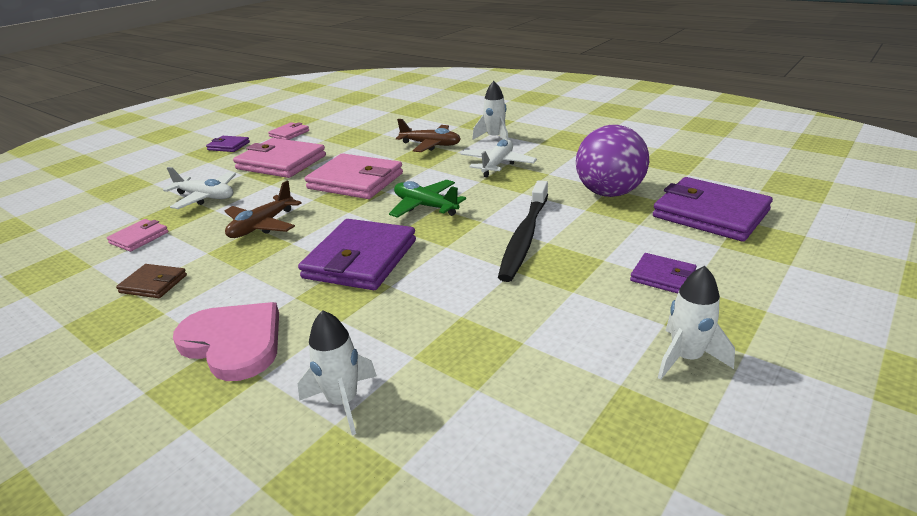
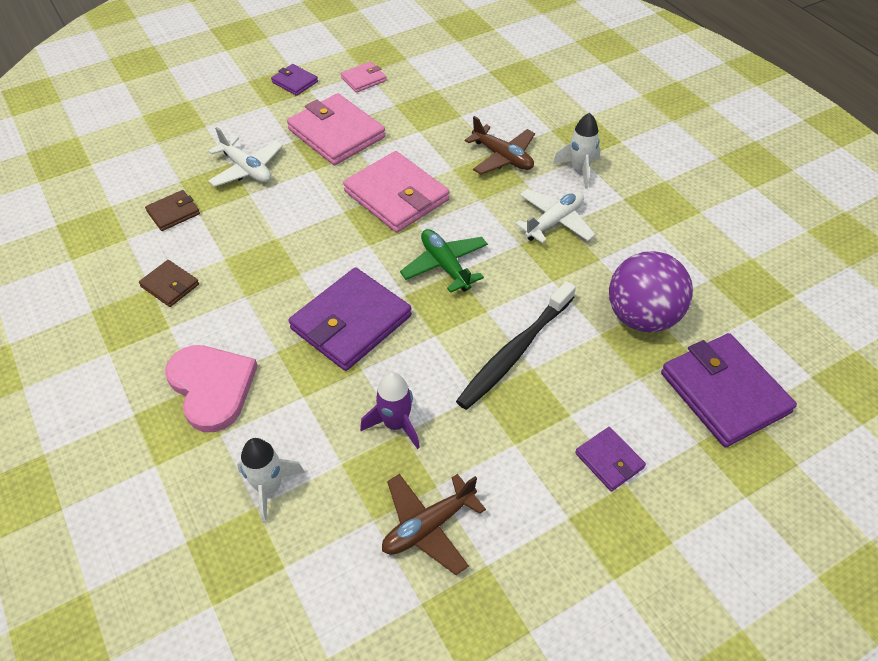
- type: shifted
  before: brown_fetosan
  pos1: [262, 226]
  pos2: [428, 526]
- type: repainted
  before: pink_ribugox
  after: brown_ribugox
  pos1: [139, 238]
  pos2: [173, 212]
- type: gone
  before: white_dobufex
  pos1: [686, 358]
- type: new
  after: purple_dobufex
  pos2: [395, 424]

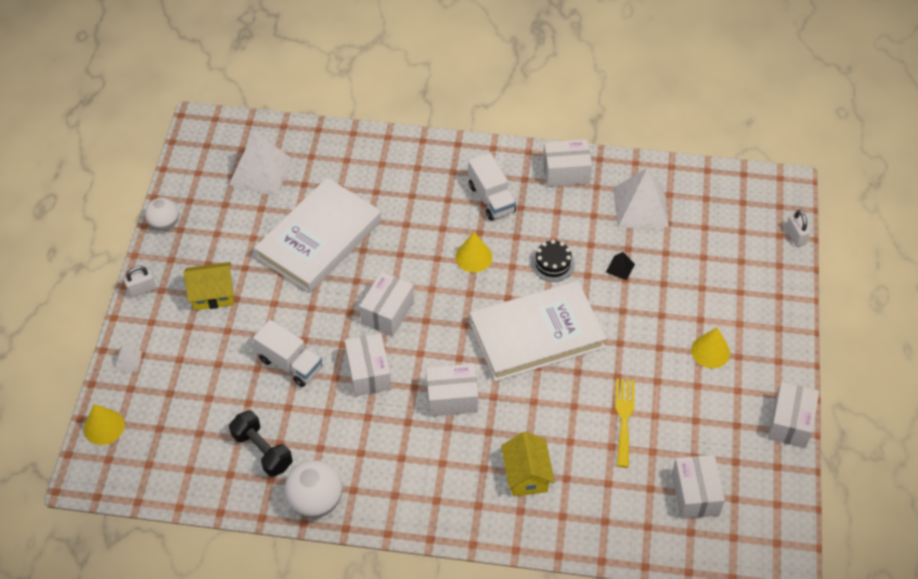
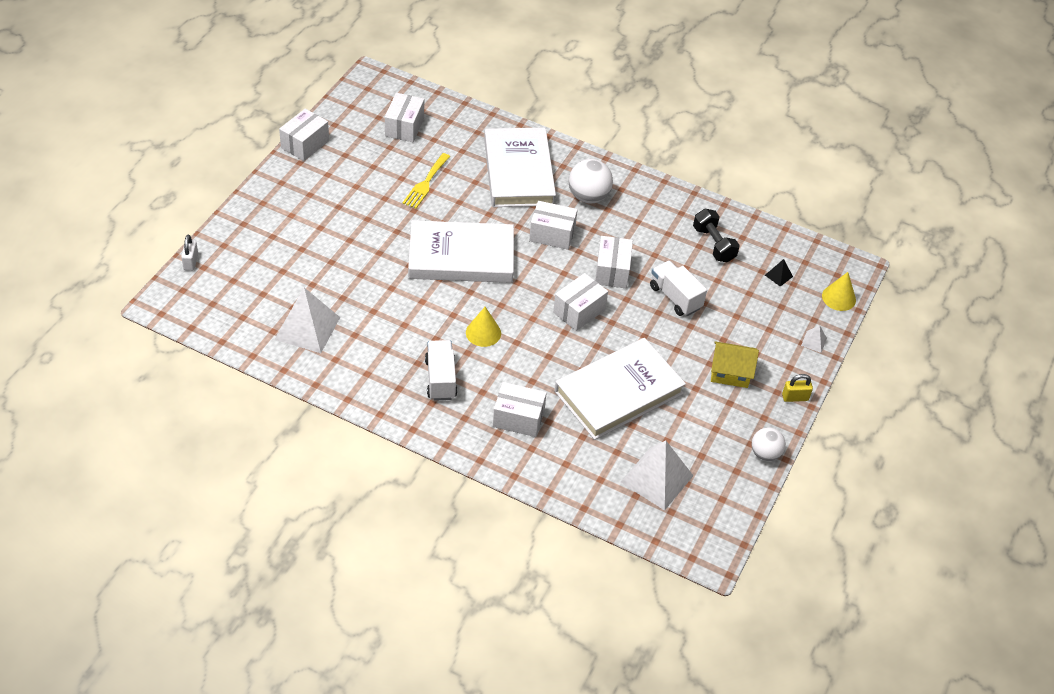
- type: shifted
  before: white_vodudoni
  pos1: [566, 172]
  pos2: [518, 418]
- type: gone
  before: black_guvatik
  pos1: [553, 263]
- type: shifted
  before: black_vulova
  pos1: [620, 268]
  pos2: [778, 275]
- type: repainted
  before: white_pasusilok
  after: yellow_pasusilok
  pos1: [142, 289]
  pos2: [795, 397]
- type: gone
  before: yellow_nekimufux
  pos1: [710, 351]
- type: swapped
  before: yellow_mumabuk
  after: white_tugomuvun
  pos1: [526, 475]
  pos2: [518, 172]
- type: shifted
  before: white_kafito
  pos1: [315, 501]
  pos2: [588, 197]

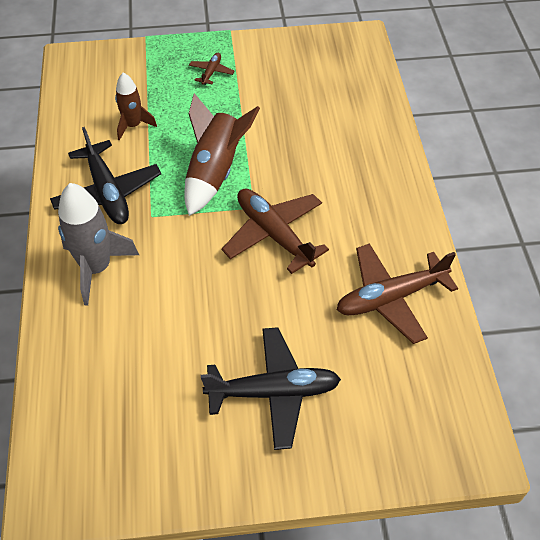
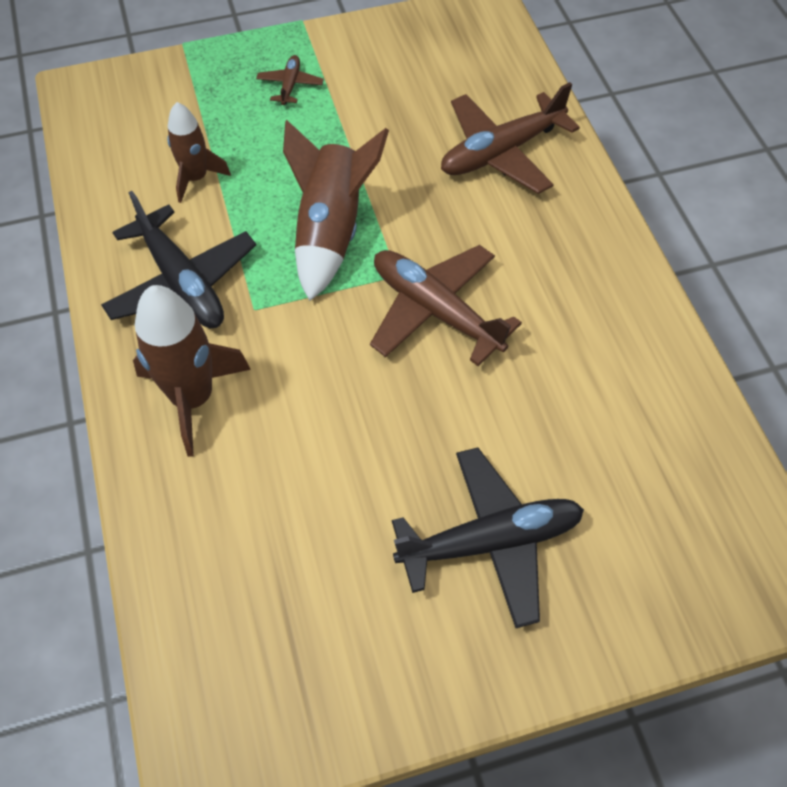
- type: repainted
  before: grey_dobufex
  after: brown_dobufex
  pos1: [96, 268]
  pos2: [193, 398]
- type: shifted
  before: brown_fetosan
  pos1: [390, 298]
  pos2: [501, 152]

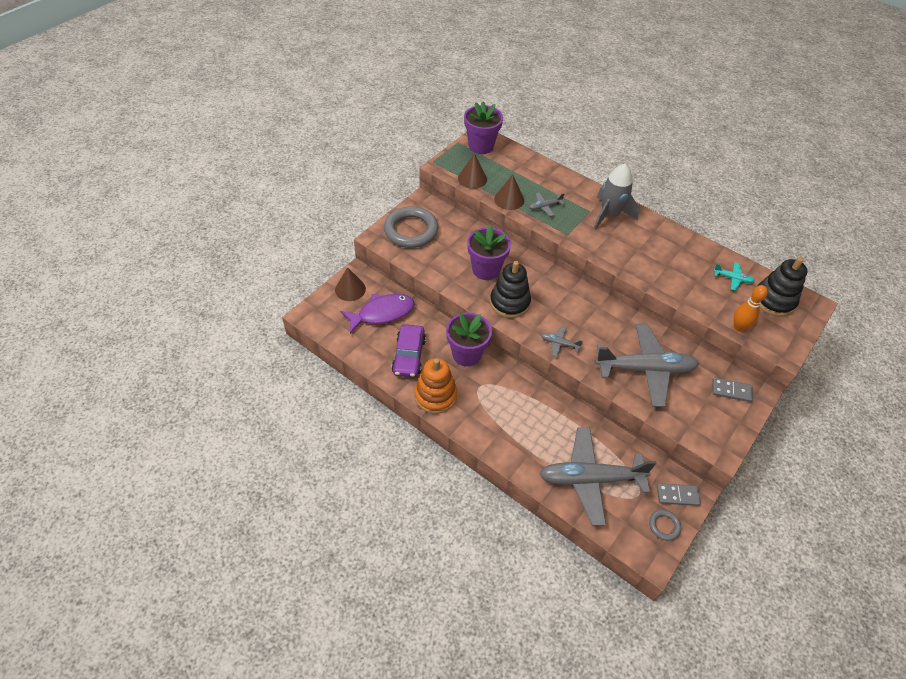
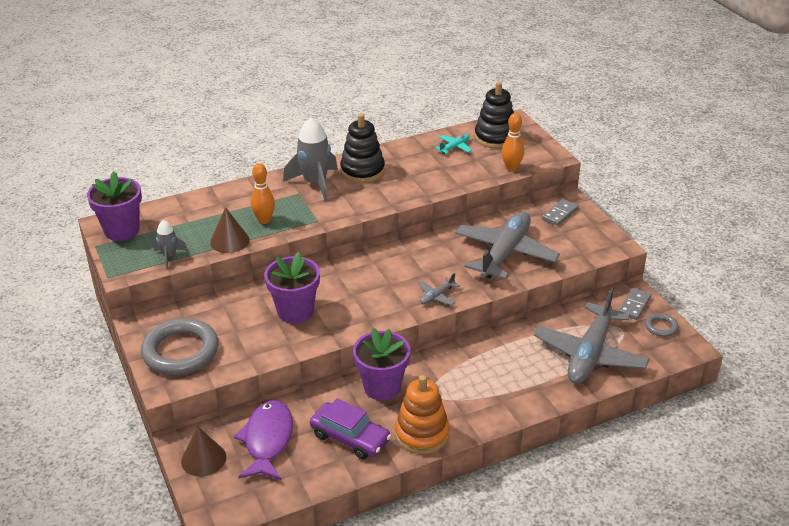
- type: swapped
  before: brown_nekimufux
  after: grey_dobufex
  pos1: [472, 178]
  pos2: [169, 256]
- type: swapped
  before: grey_fetosan
  after: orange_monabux
  pos1: [545, 207]
  pos2: [264, 220]
- type: shifted
  before: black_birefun
  pos1: [509, 302]
  pos2: [362, 171]

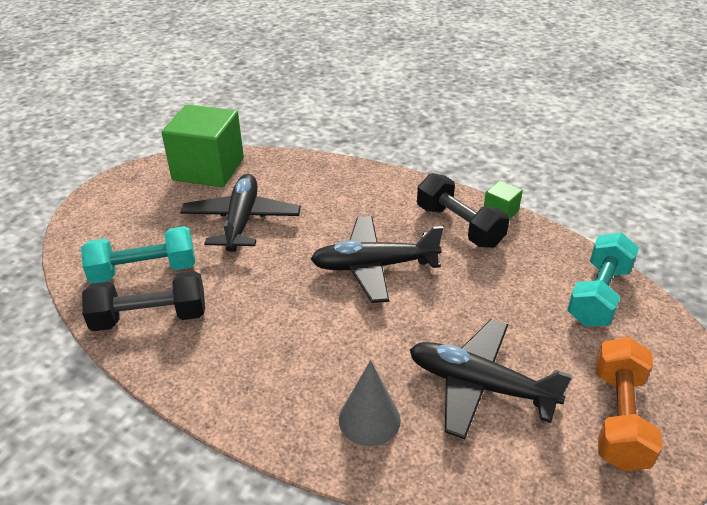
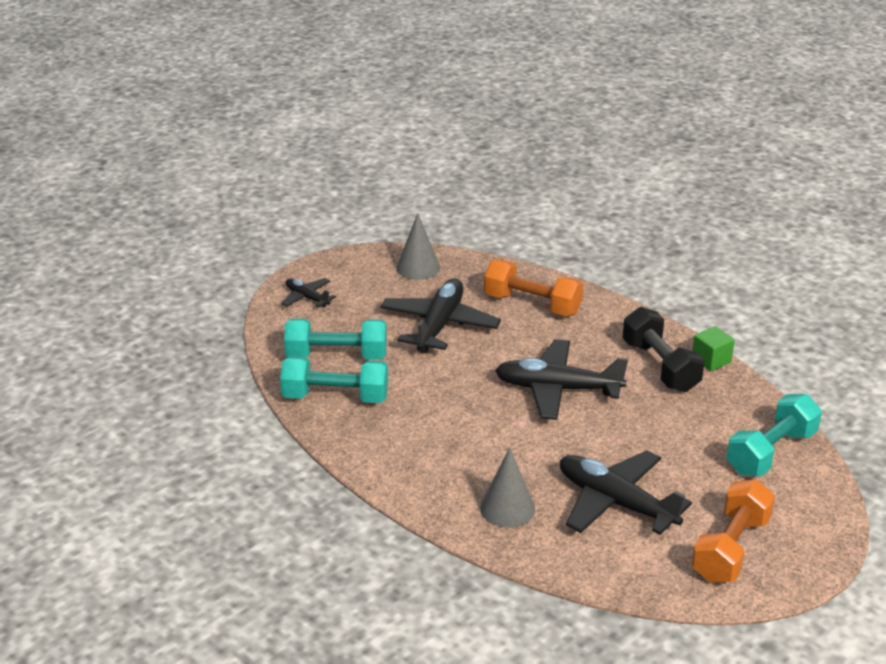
- type: swapped
  before: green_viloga
  after: grey_nekimufux
  pos1: [208, 169]
  pos2: [418, 267]
- type: repainted
  before: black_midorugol
  after: turquoise_midorugol
  pos1: [150, 317]
  pos2: [335, 397]
- type: new
  after: orange_midorugol
  pos2: [532, 304]
- type: new
  after: black_fetosan
  pos2: [307, 298]

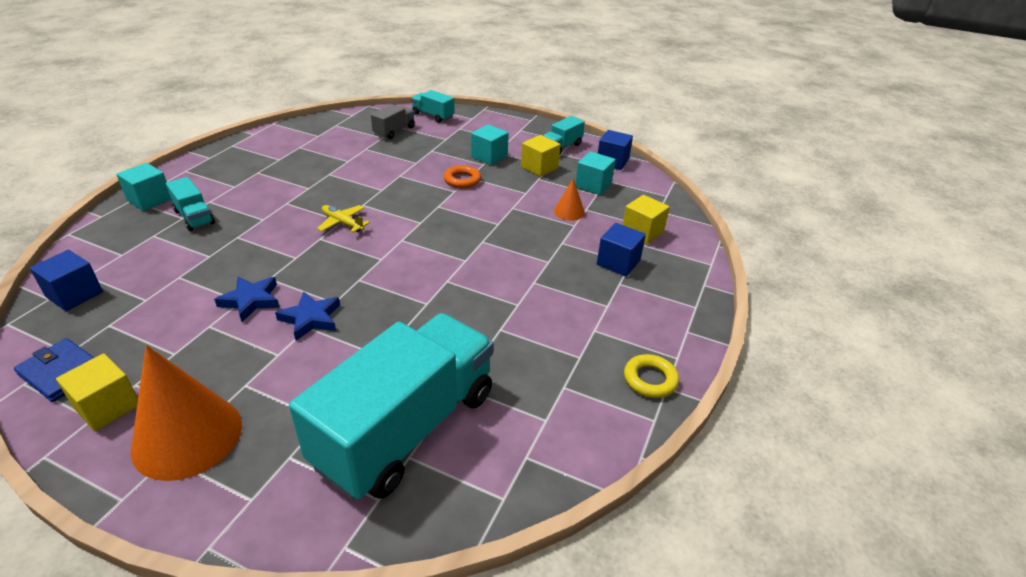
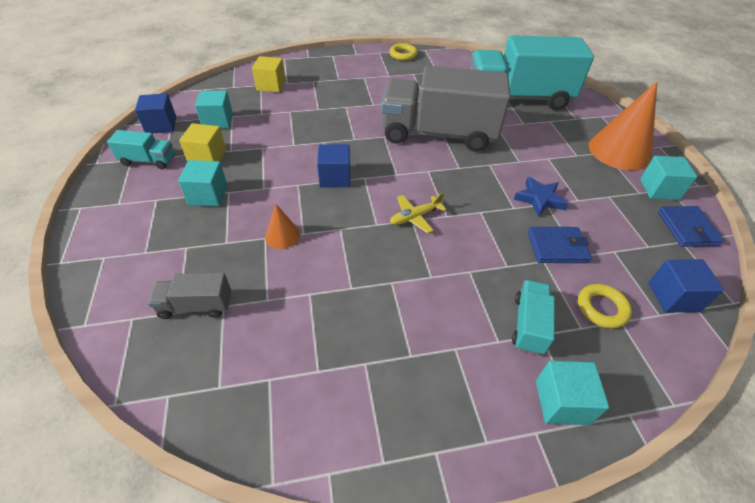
- type: gone
  before: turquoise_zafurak
  pos1: [433, 116]
- type: gone
  before: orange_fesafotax
  pos1: [462, 180]
- type: shifted
  before: orange_nekimufux
  pos1: [569, 212]
  pos2: [282, 235]
- type: rotated
  before: yellow_fetosan
  pos1: [342, 223]
  pos2: [415, 217]
  turn: 60
- type: shifted
  before: blue_viloga
  pos1: [618, 262]
  pos2: [335, 177]
- type: gone
  before: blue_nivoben
  pos1: [311, 318]
- type: repainted
  before: yellow_viloga
  after: turquoise_viloga
  pos1: [107, 407]
  pos2: [659, 189]
- type: new
  after: grey_zafurak
  pos2: [438, 134]
- type: new
  after: blue_ribugox
  pos2: [557, 247]
- type: new
  after: yellow_fesafotax
  pos2: [601, 308]

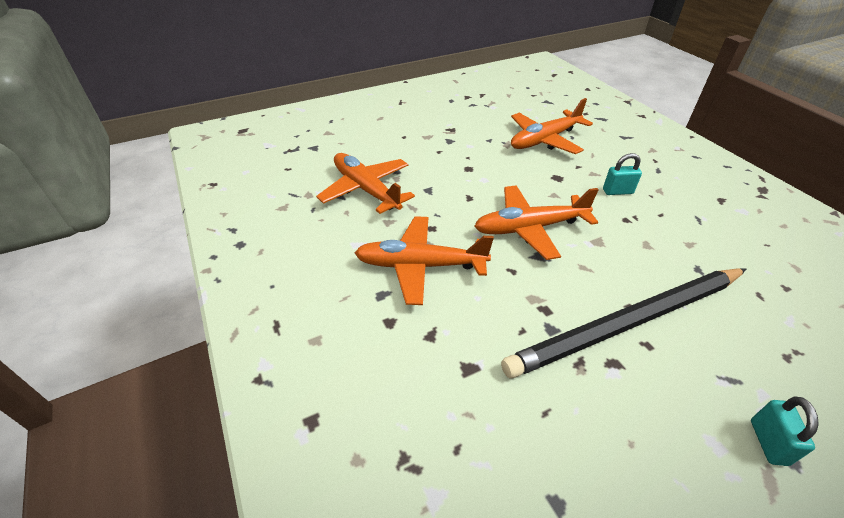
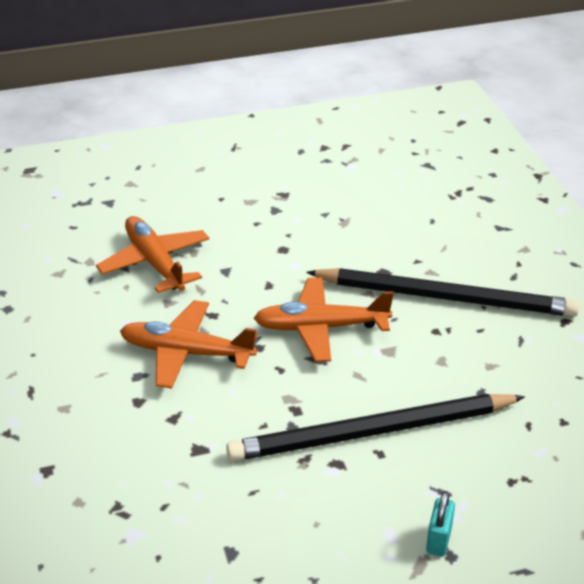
- type: gone
  before: orange_fetosan
  pos1: [545, 140]
- type: swapped
  before: turquoise_pasusilok
  after: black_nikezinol
  pos1: [617, 191]
  pos2: [446, 297]

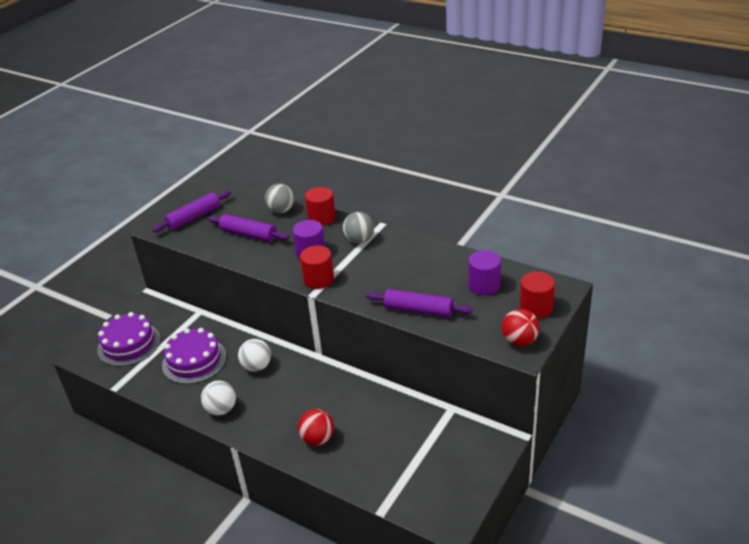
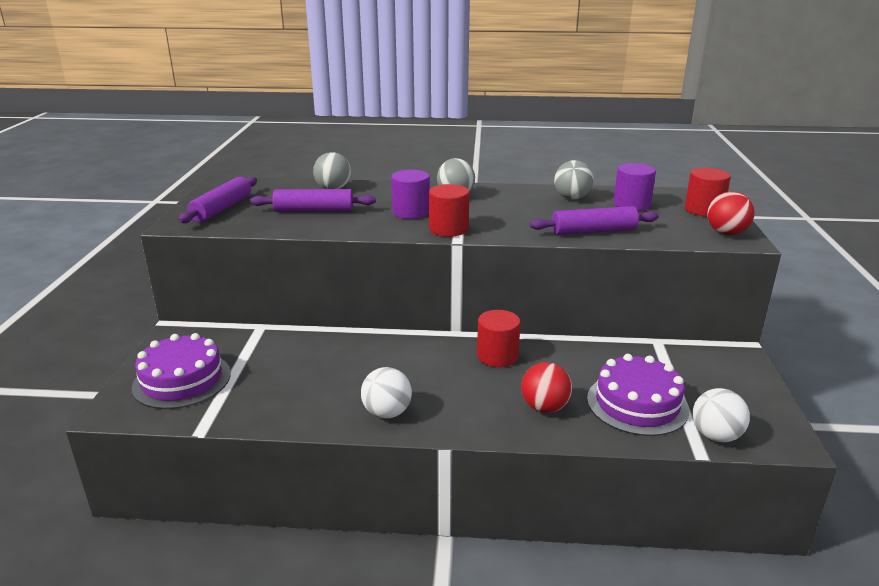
- type: shifted
  before: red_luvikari
  pos1: [321, 218]
  pos2: [497, 356]
- type: shifted
  before: purple_guvatik
  pos1: [194, 360]
  pos2: [637, 404]
- type: shifted
  before: white_kafito
  pos1: [257, 366]
  pos2: [715, 436]
- type: new
  after: grey_kafito
  pos2: [572, 198]

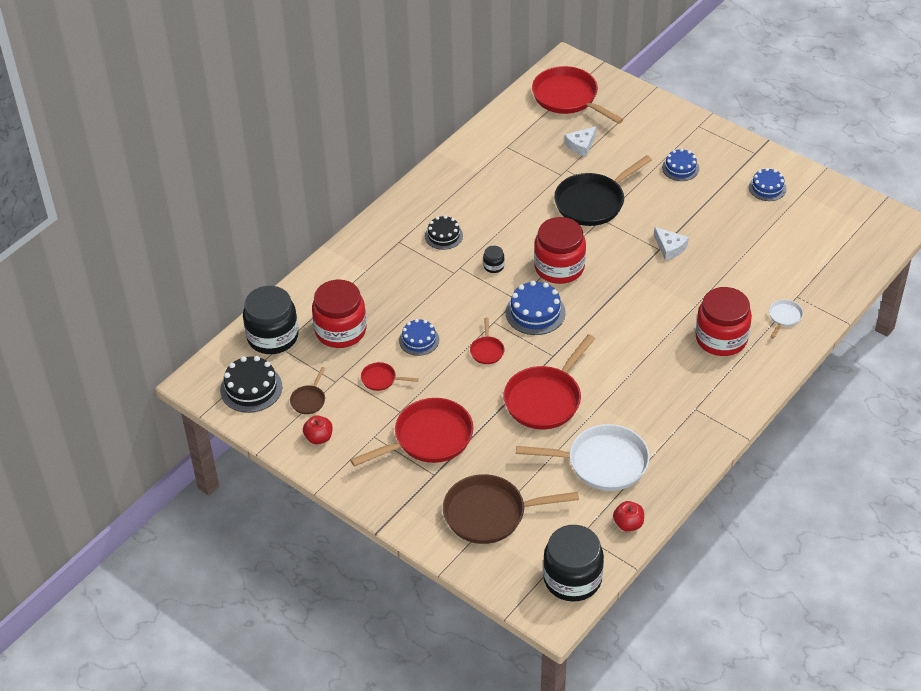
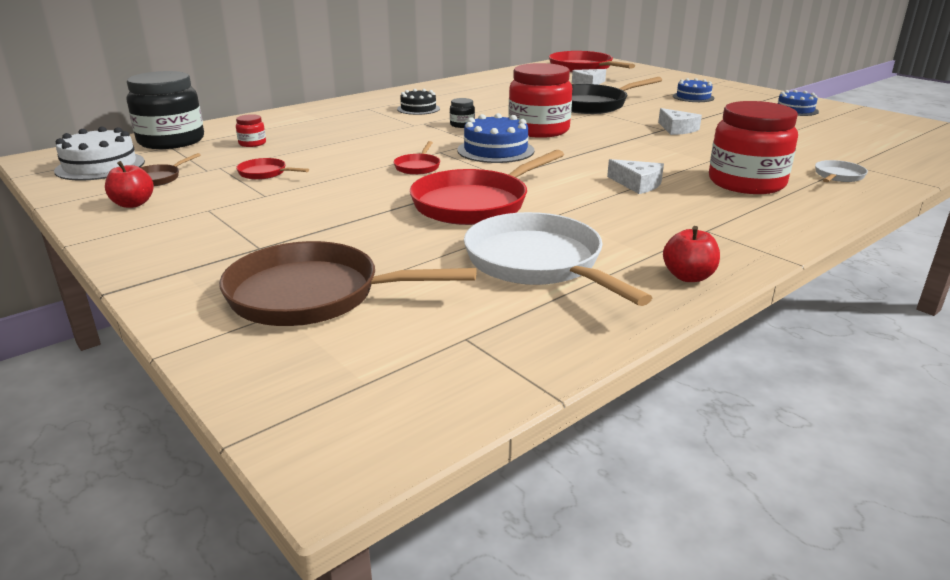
- type: scaled
  before: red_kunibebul
  pos1: [340, 330]
  pos2: [252, 143]
  scale: 0.42
- type: gone
  before: blue_guvatik
  pos1: [419, 340]
- type: repainted
  before: black_guvatik
  after: white_guvatik
  pos1: [251, 388]
  pos2: [100, 166]
- type: gone
  before: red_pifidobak
  pos1: [428, 438]
- type: rotated
  before: white_pifidobak
  pos1: [602, 462]
  pos2: [538, 263]
  turn: -135
- type: shifted
  before: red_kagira
  pos1: [628, 524]
  pos2: [688, 277]
- type: gone
  before: black_kunibebul
  pos1: [572, 579]
- type: new
  after: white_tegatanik
  pos2: [637, 184]

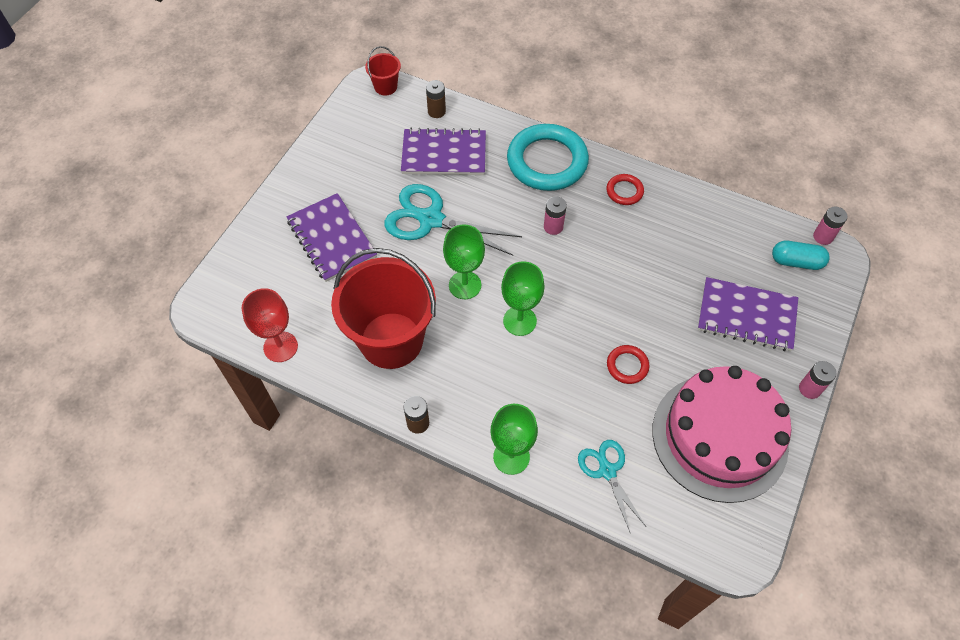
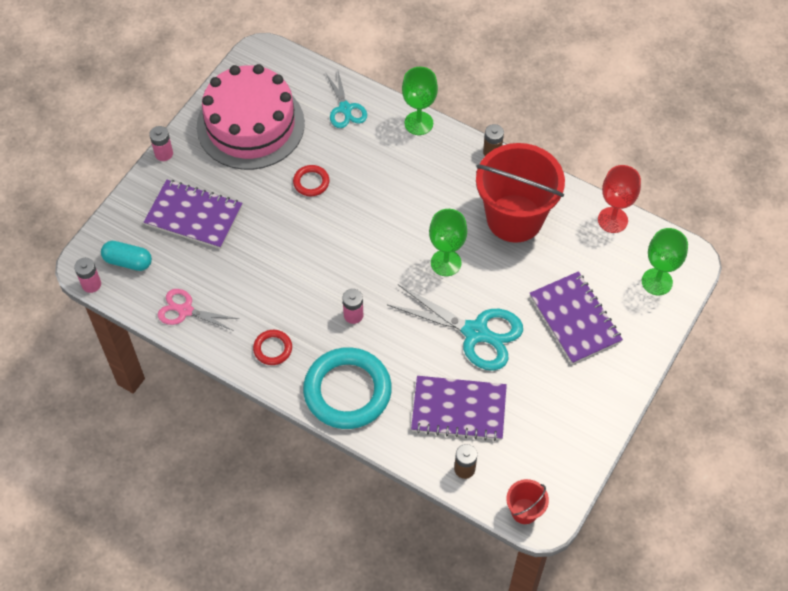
- type: shifted
  before: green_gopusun
  pos1: [519, 321]
  pos2: [657, 282]
- type: new
  after: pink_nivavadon
  pos2: [185, 310]

